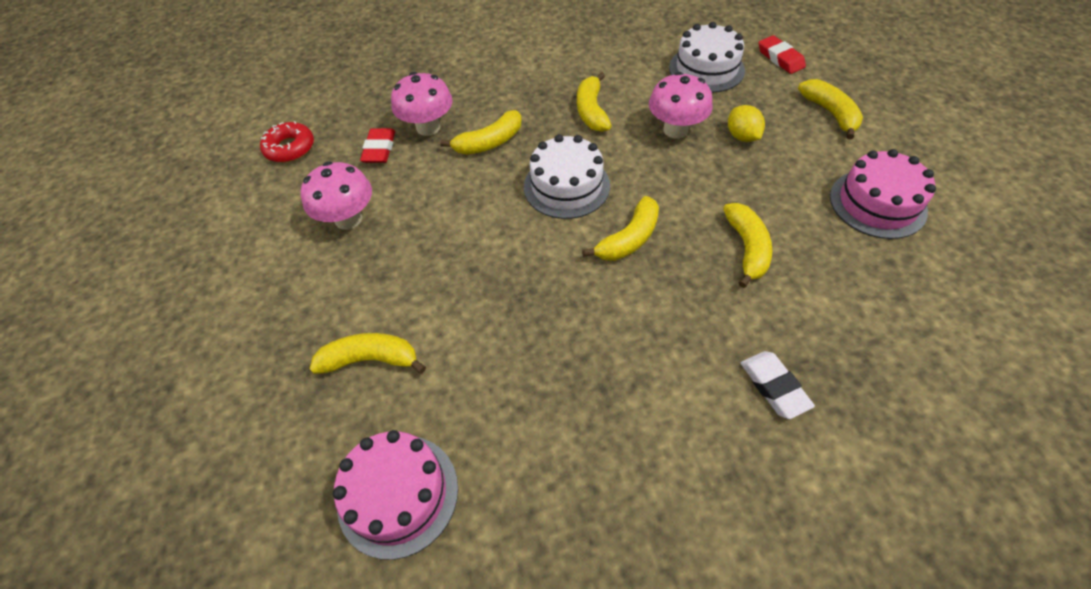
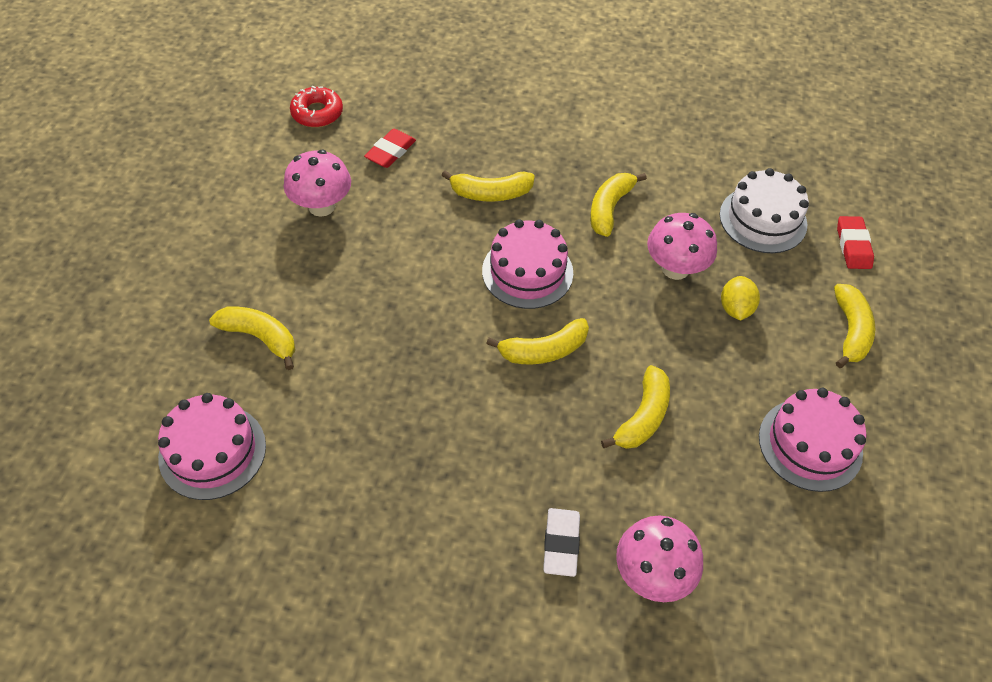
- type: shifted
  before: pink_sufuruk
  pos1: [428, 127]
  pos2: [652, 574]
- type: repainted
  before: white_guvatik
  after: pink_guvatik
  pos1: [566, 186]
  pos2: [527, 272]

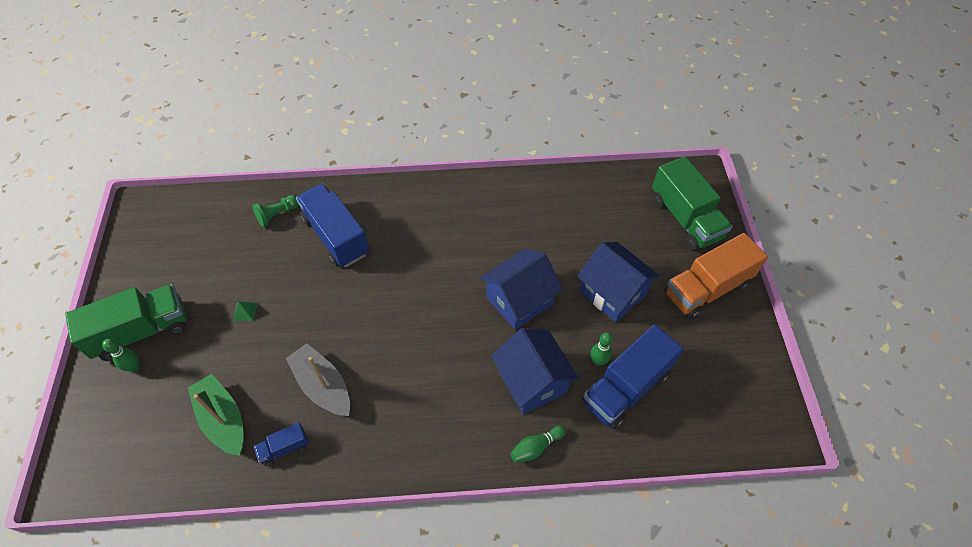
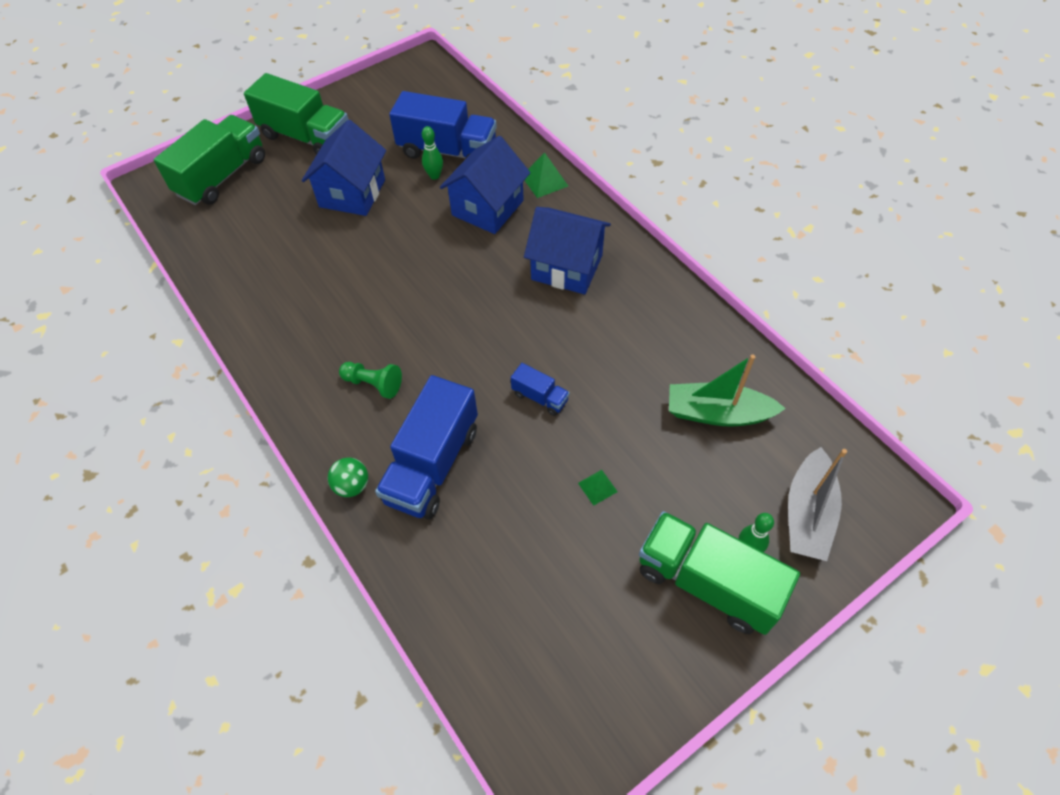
- type: shifted
  before: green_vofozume
  pos1: [277, 215]
  pos2: [373, 384]
- type: repainted
  before: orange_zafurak
  after: green_zafurak
  pos1: [706, 289]
  pos2: [306, 137]
- type: shifted
  before: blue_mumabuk
  pos1: [519, 300]
  pos2: [567, 267]
- type: shifted
  before: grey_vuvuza
  pos1: [323, 386]
  pos2: [807, 513]
- type: rotated
  before: green_vuvuza
  pos1: [223, 419]
  pos2: [717, 413]
  turn: 75
- type: shifted
  before: blue_zafurak
  pos1: [284, 448]
  pos2: [540, 397]
- type: swapped
  before: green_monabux
  after: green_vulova
  pos1: [536, 447]
  pos2: [544, 181]
- type: new
  after: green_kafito
  pos2: [352, 485]

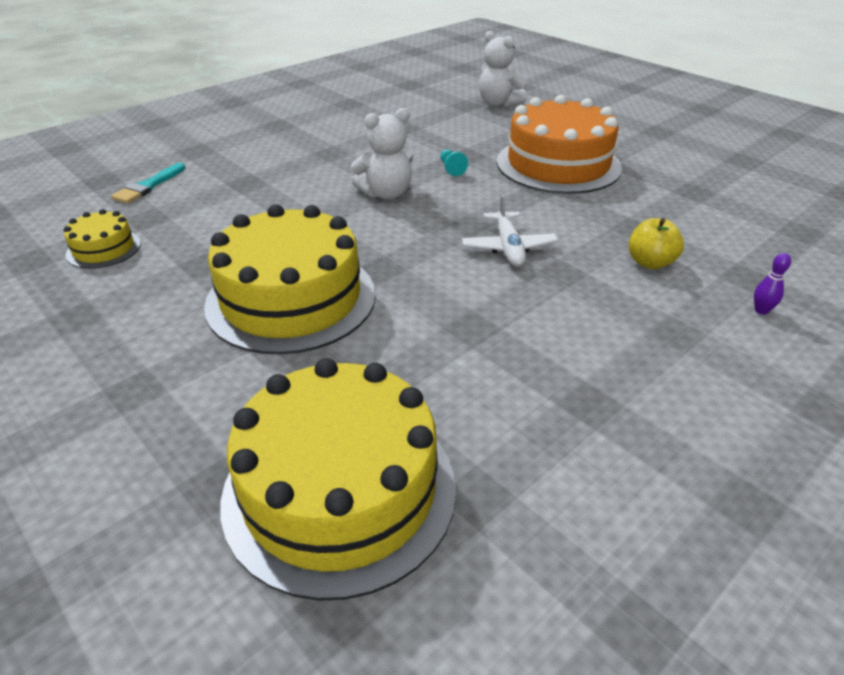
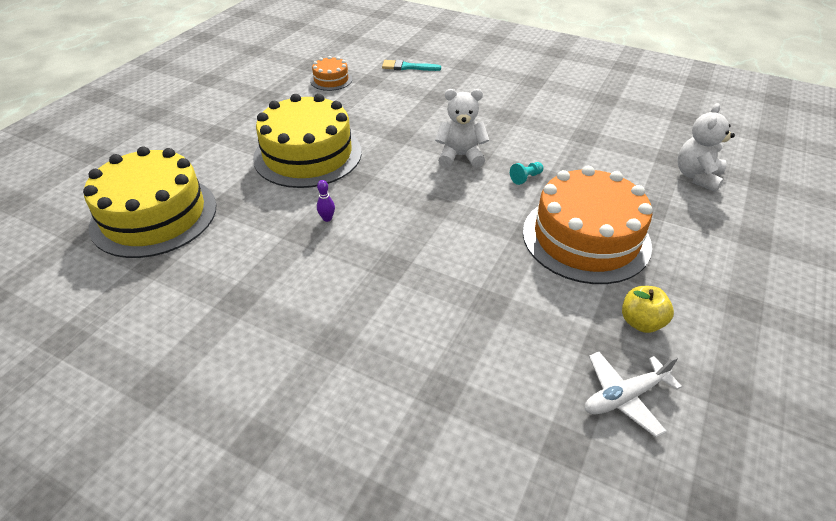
- type: rotated
  before: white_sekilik
  pos1: [386, 193]
  pos2: [460, 156]
  turn: 135
- type: shifted
  before: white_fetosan
  pos1: [508, 247]
  pos2: [624, 397]
- type: repainted
  before: yellow_guvatik
  after: orange_guvatik
  pos1: [104, 249]
  pos2: [331, 80]
- type: shifted
  before: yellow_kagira
  pos1: [650, 262]
  pos2: [641, 322]
- type: shifted
  before: purple_monabux
  pos1: [761, 310]
  pos2: [327, 218]

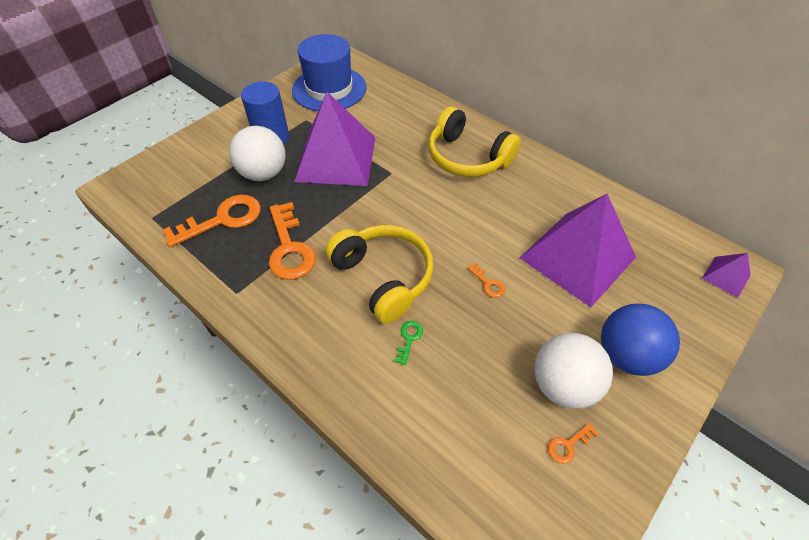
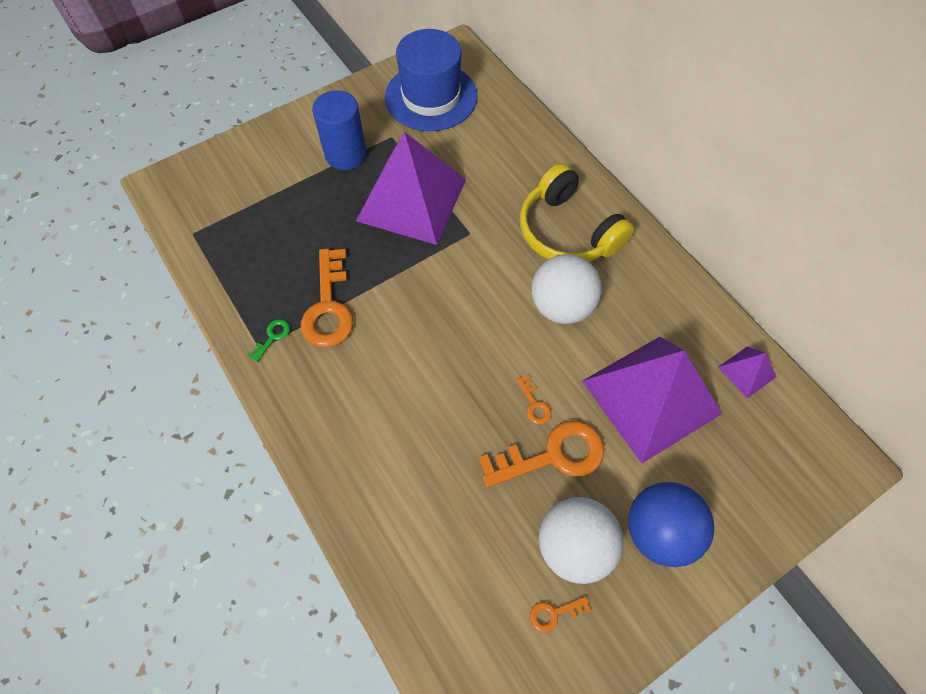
- type: shifted
  before: white_kafito
  pos1: [263, 173]
  pos2: [561, 306]
- type: shifted
  before: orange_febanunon
  pos1: [222, 219]
  pos2: [552, 455]
- type: gone
  before: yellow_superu
  pos1: [383, 277]
- type: shifted
  before: purple_vulova
  pos1: [726, 276]
  pos2: [747, 371]
- type: shifted
  before: green_febanunon
  pos1: [409, 339]
  pos2: [272, 337]

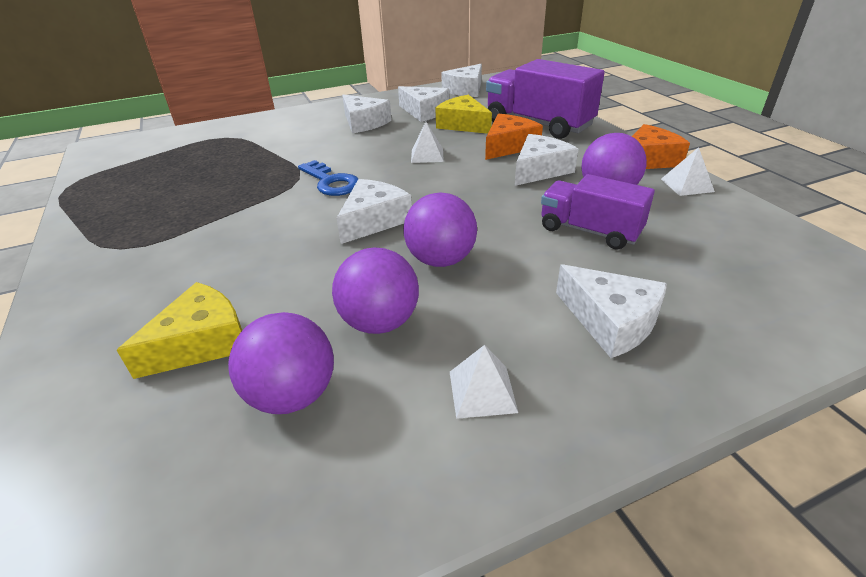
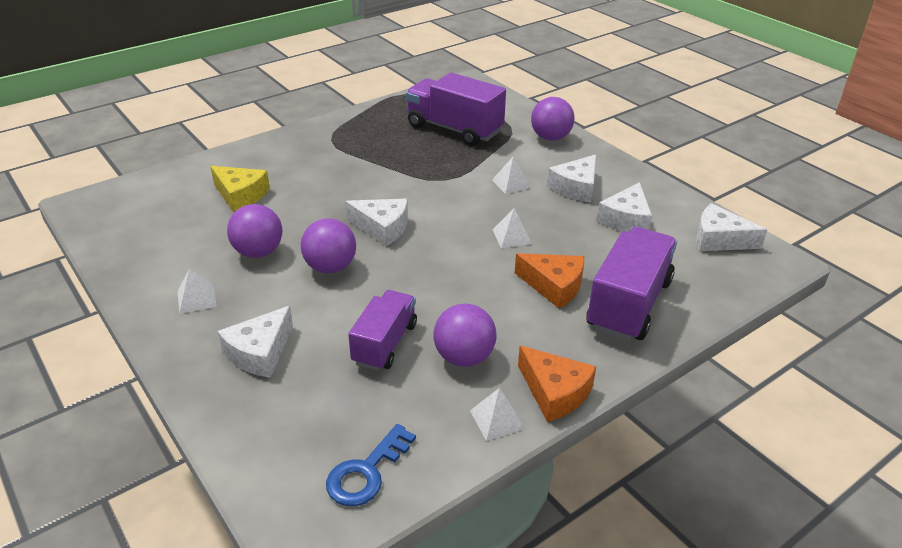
- type: gone
  before: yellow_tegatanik
  pos1: [463, 125]
- type: gone
  before: white_tegatanik
  pos1: [540, 170]
- type: shifted
  before: blue_febanunon
  pos1: [331, 182]
  pos2: [366, 472]
- type: shifted
  before: purple_kafito
  pos1: [292, 395]
  pos2: [550, 137]
- type: new
  after: purple_zafurak
  pos2: [454, 129]
- type: new
  after: white_vulova
  pos2: [511, 183]

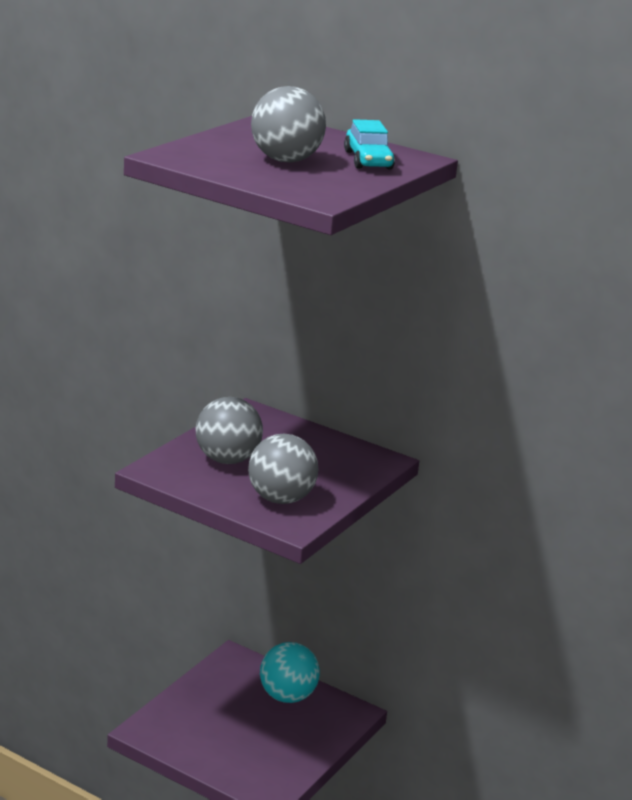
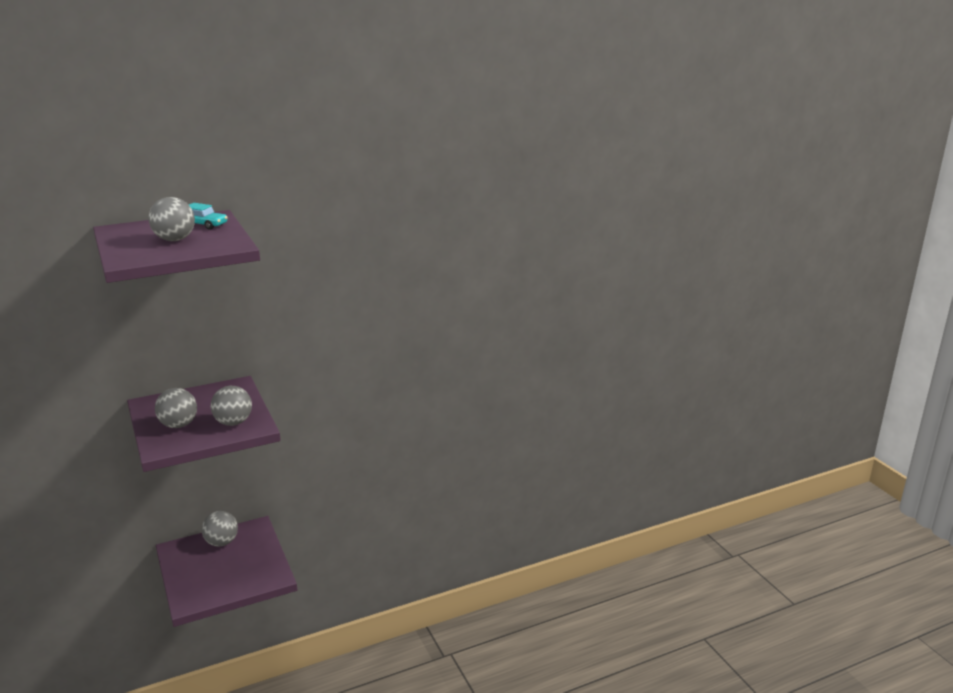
- type: repainted
  before: turquoise_kafito
  after: grey_kafito
  pos1: [287, 696]
  pos2: [222, 542]

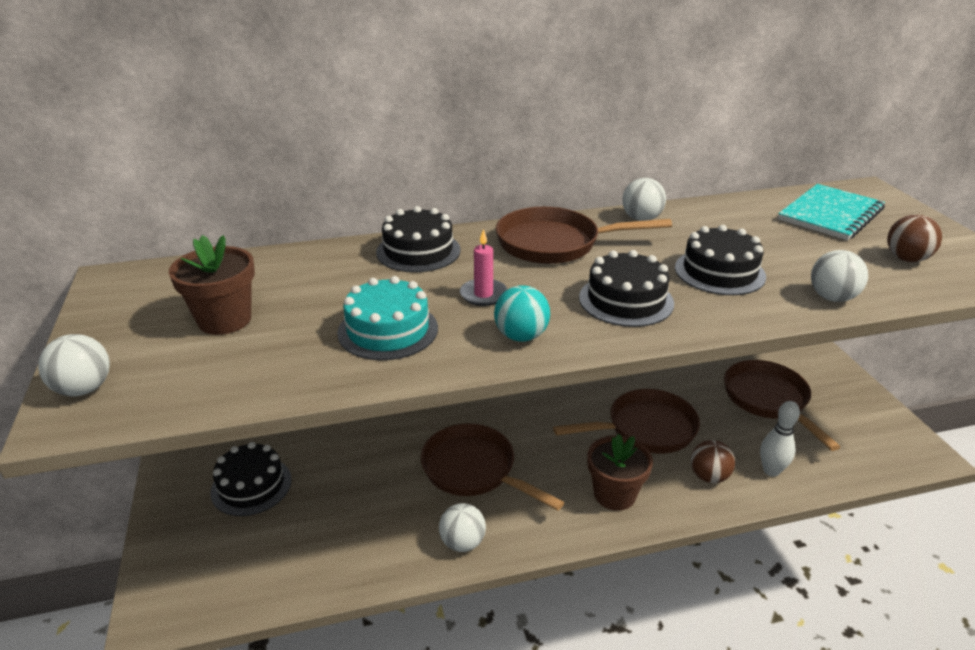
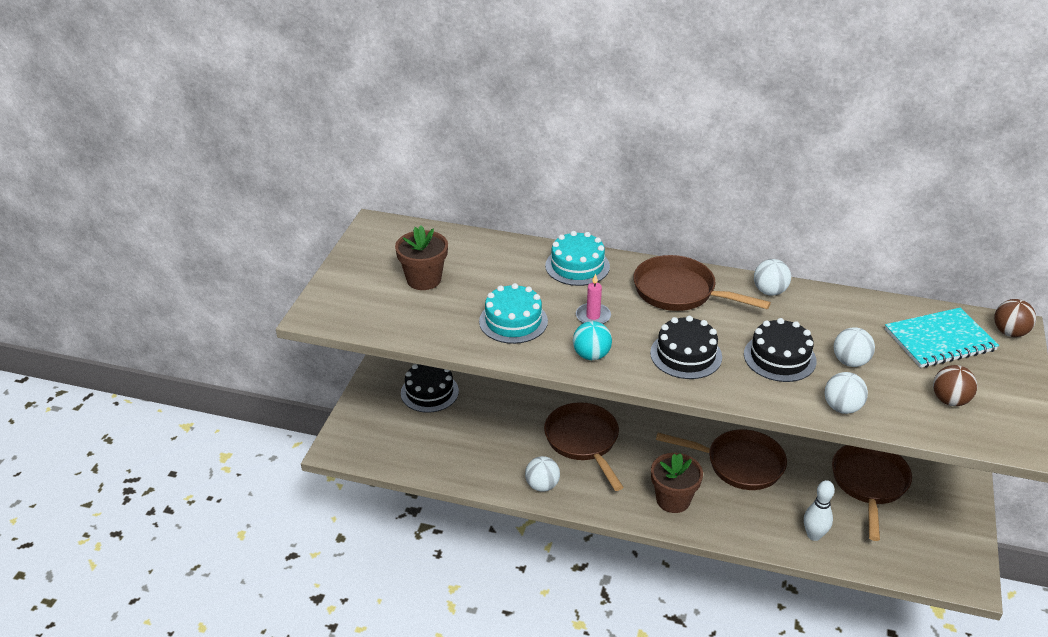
- type: repainted
  before: black_guvatik
  after: turquoise_guvatik
  pos1: [418, 251]
  pos2: [577, 266]
- type: shifted
  before: white_kafito
  pos1: [84, 389]
  pos2: [850, 362]
- type: shifted
  before: brown_kafito
  pos1: [709, 476]
  pos2: [1009, 332]

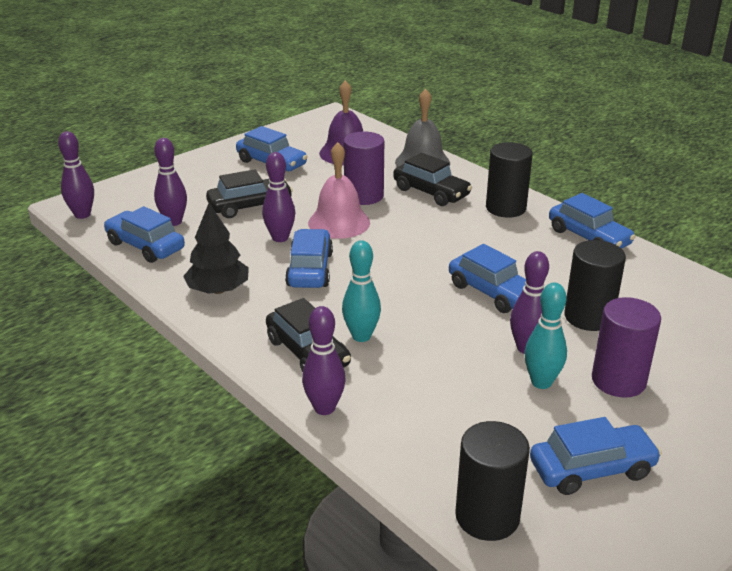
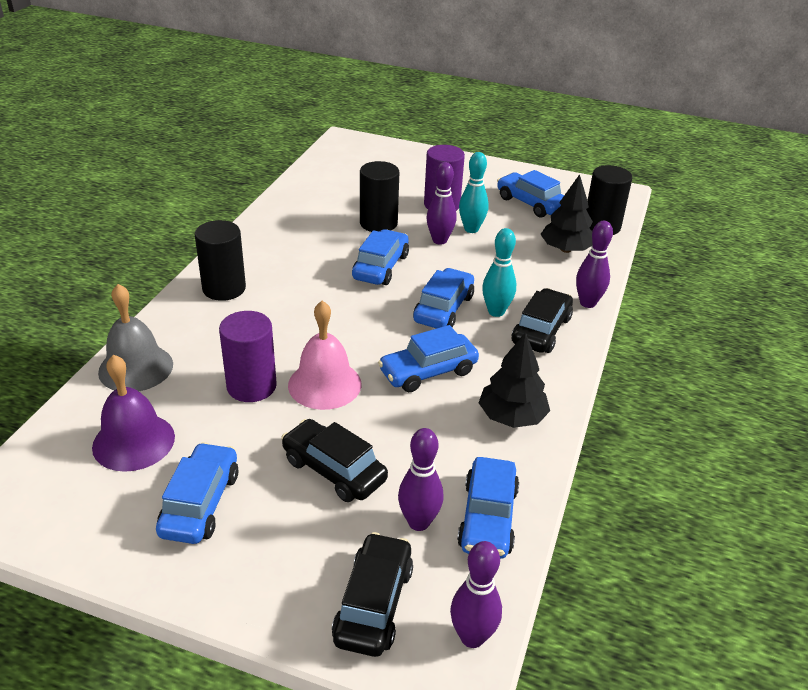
- type: gone
  before: purple_monabux
  pos1: [280, 238]
- type: shifted
  before: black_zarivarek
  pos1: [431, 192]
  pos2: [373, 604]
- type: shifted
  before: blue_zarivarek
  pos1: [589, 237]
  pos2: [443, 309]
- type: new
  after: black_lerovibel
  pos2: [565, 249]

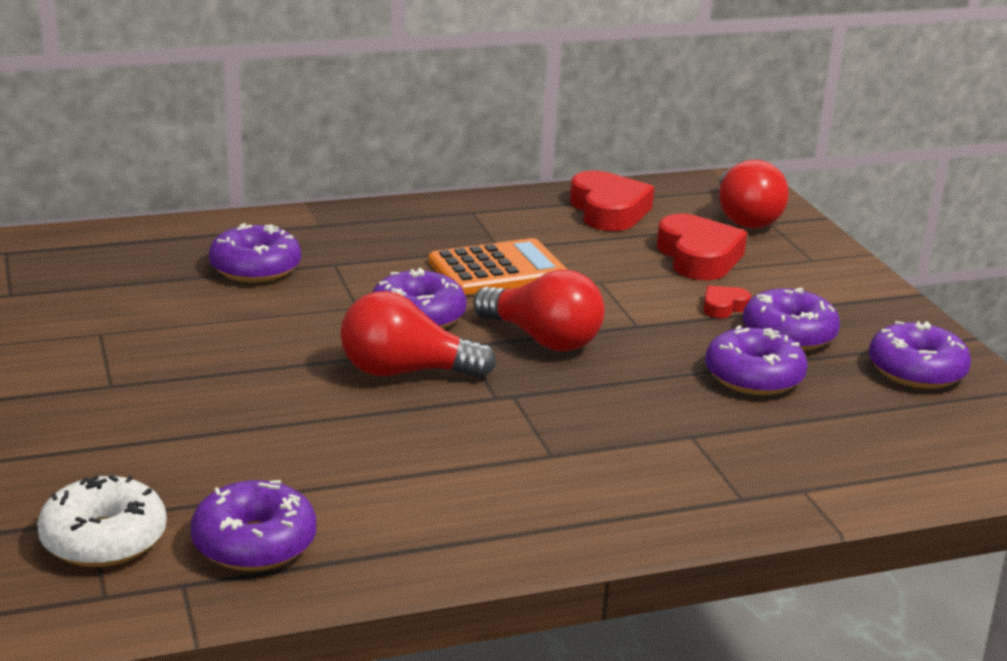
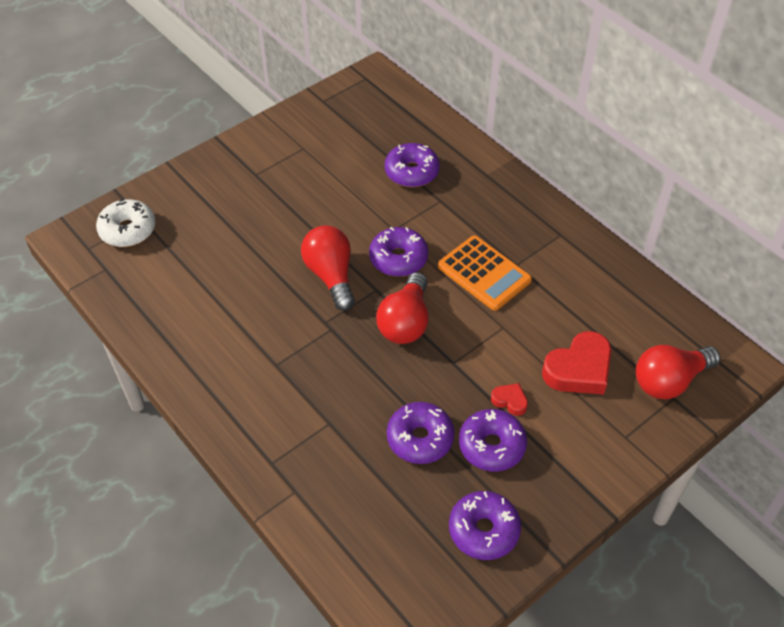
- type: gone
  before: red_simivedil
  pos1: [608, 211]
- type: gone
  before: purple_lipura
  pos1: [254, 543]

